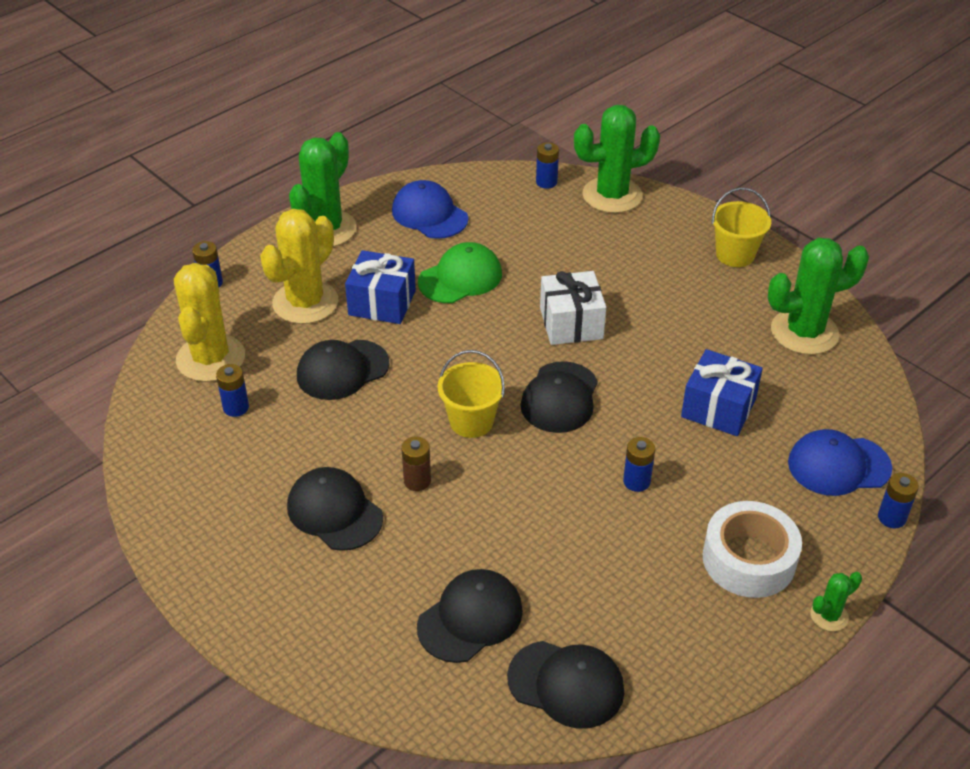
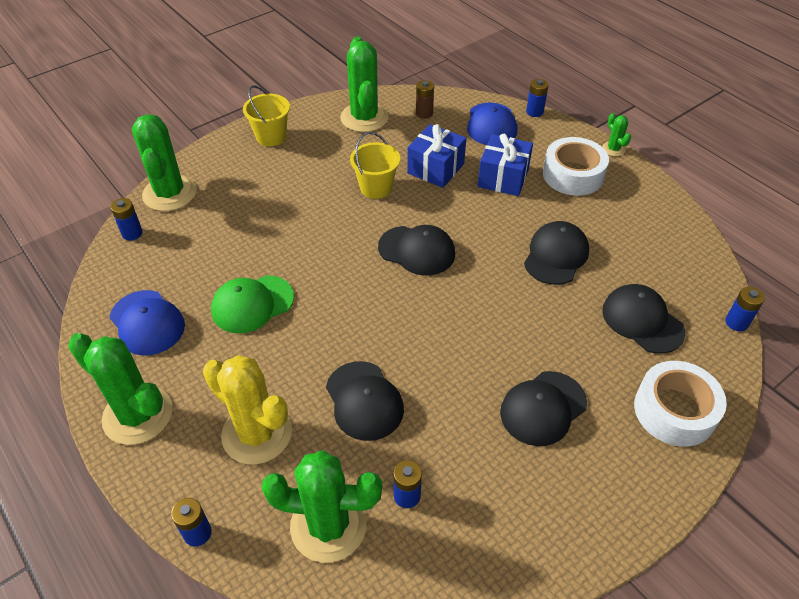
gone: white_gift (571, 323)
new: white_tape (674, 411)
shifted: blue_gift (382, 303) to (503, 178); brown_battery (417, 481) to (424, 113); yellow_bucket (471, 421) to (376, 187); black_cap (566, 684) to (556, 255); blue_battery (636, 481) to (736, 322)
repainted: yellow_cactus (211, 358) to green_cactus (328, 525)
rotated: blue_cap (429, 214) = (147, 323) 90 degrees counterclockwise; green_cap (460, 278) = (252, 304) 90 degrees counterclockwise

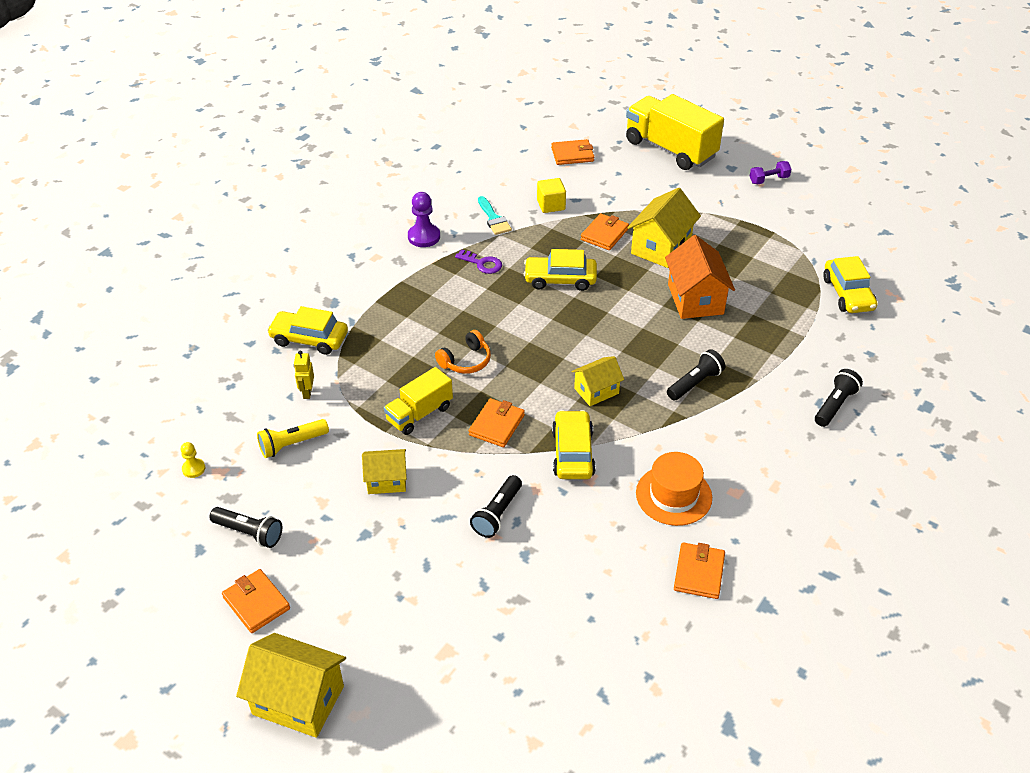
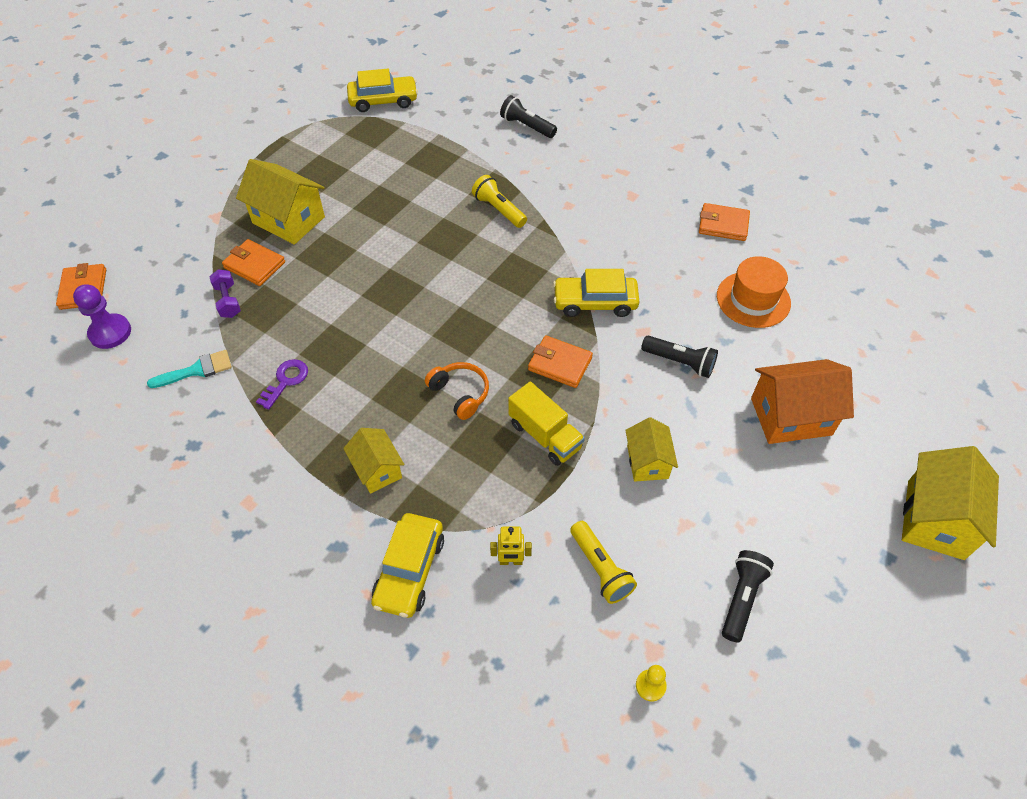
gone: orange_wallet (256, 603); yellow_car (560, 279); yellow_cube (551, 205); yellow_truck (670, 149)
shifted: purple_pawn (424, 237) to (110, 332); yellow_house (596, 391) to (377, 470); orange_hat (673, 495) to (753, 299); orange_house (695, 299) to (791, 416); purple_dumbbell (769, 180) to (228, 301)
repainted: black_flashlight (695, 383) to yellow_flashlight (499, 210)

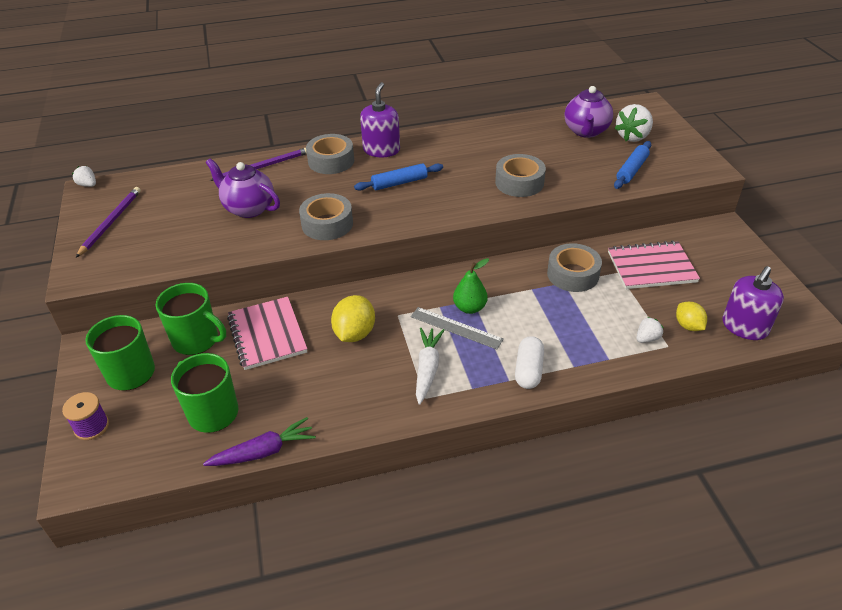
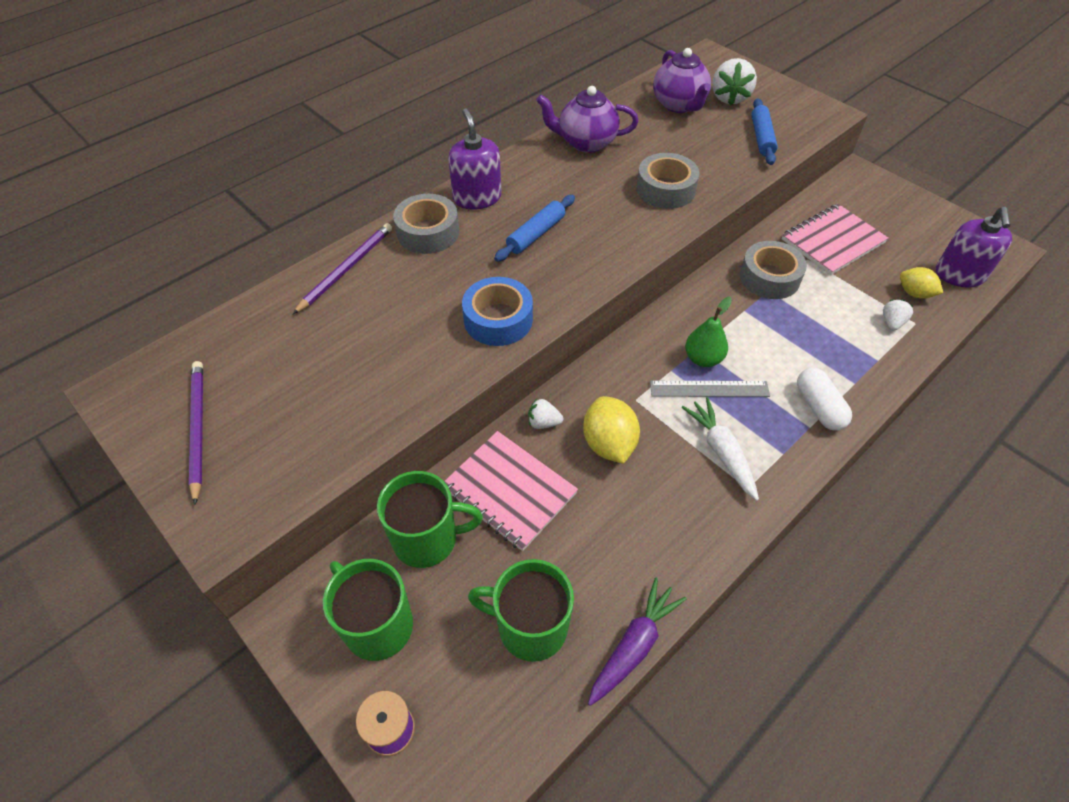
shifted: white_strawberry (88, 185) to (543, 423); purple_teapot (248, 208) to (586, 143)
repainted: grey_tape (327, 224) to blue_tape (498, 319)

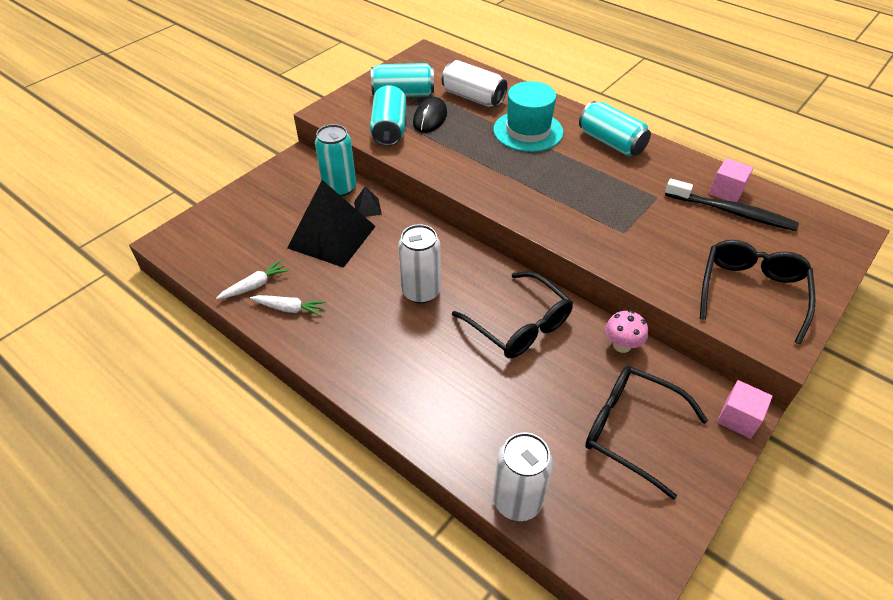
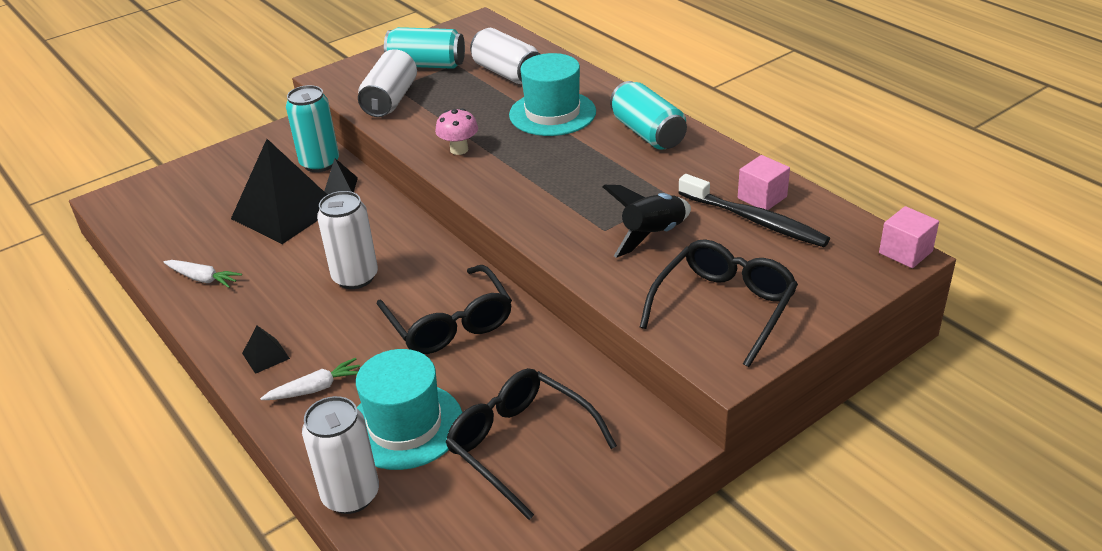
gone: black_mouse (430, 118)
new: black_pyramid (266, 356); turquoise_hat (405, 425); black_rocket (652, 236)
shifted: white_carrot (255, 286) to (315, 388); pink_mushroom (622, 345) to (459, 149); pink_cube (738, 418) to (905, 252)
repainted: turquoise_can (389, 129) to white_can (390, 100)

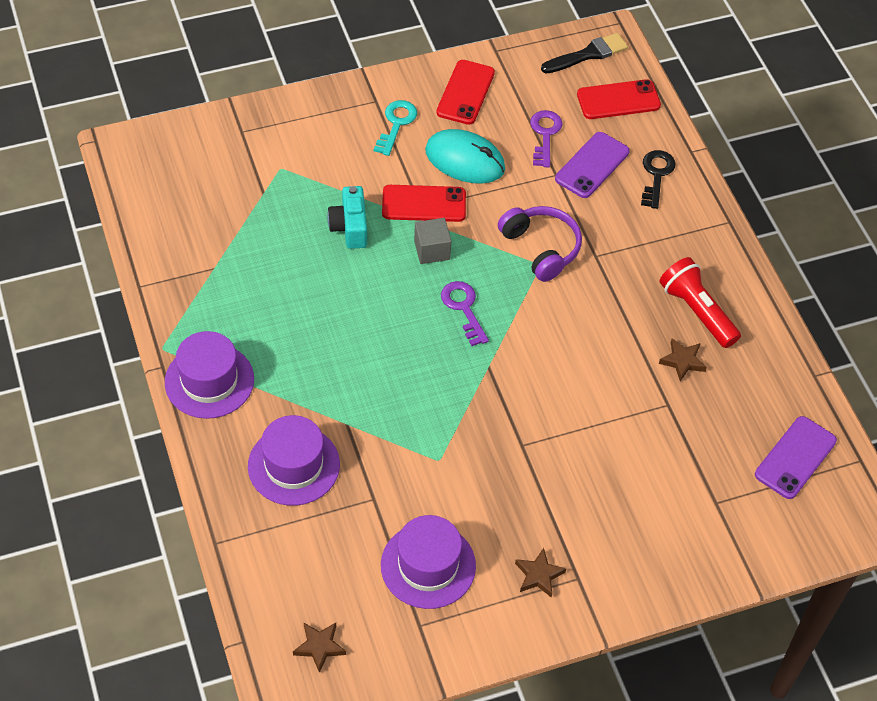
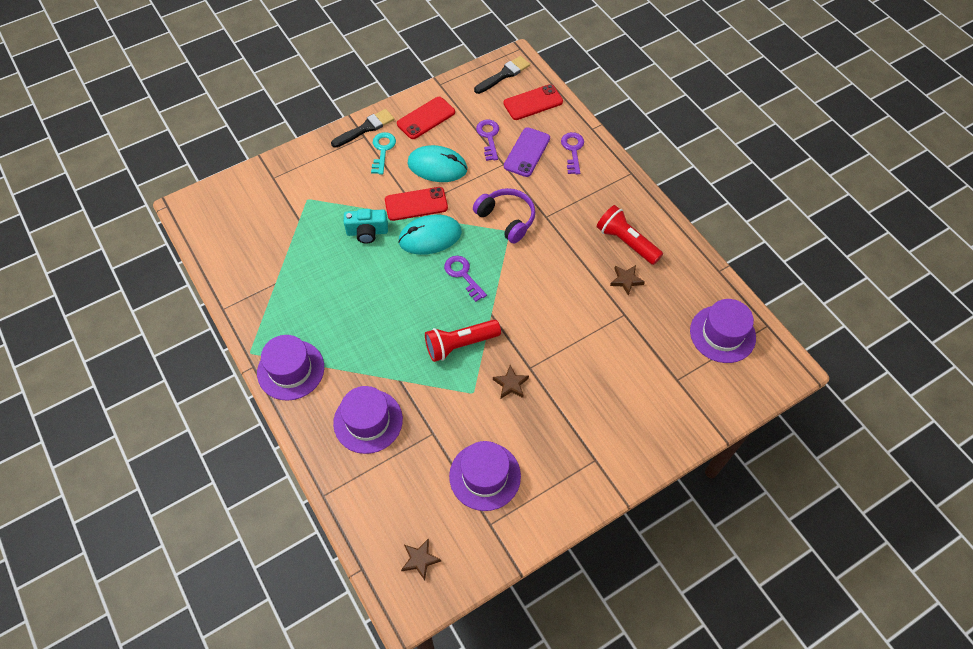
new: black_brush (365, 128); red_flashlight (460, 344)
shifted: brown_star (538, 575) to (510, 384)
swapped: grey_cube (432, 250) to turquoise_mouse (430, 237); purple_phone (795, 458) to purple_hat (722, 334)
repainted: black_key (656, 175) to purple_key (573, 150)
rotated: turquoise_camera (350, 227) = (367, 232) 75 degrees counterclockwise; red_phone (465, 92) = (426, 118) 45 degrees clockwise

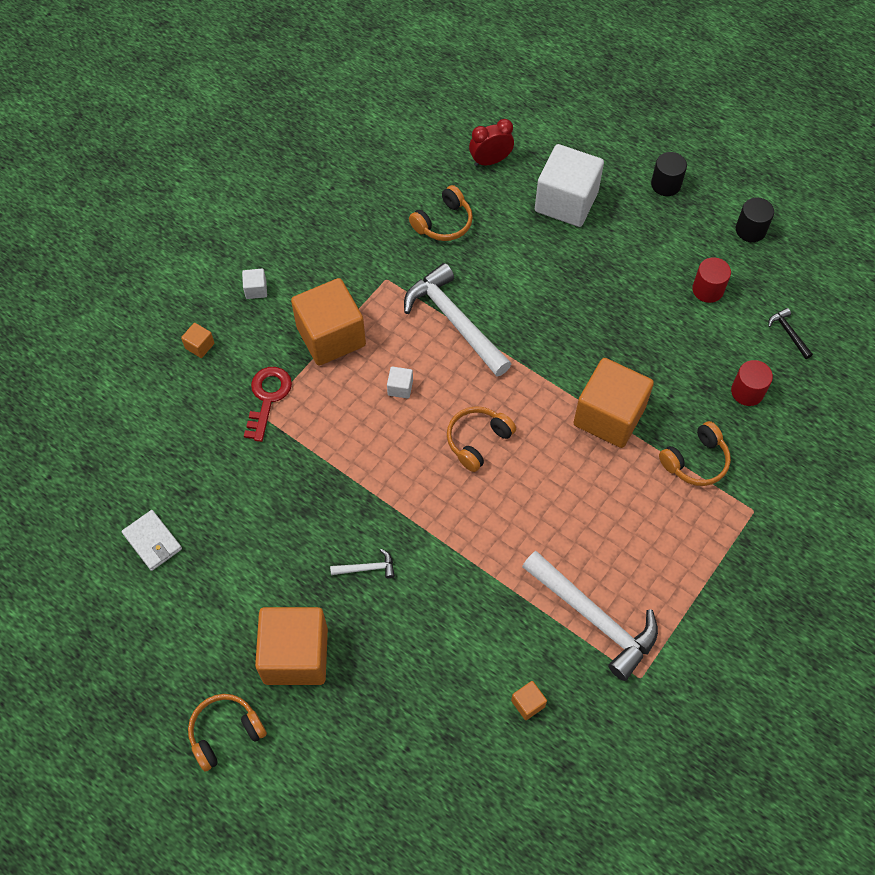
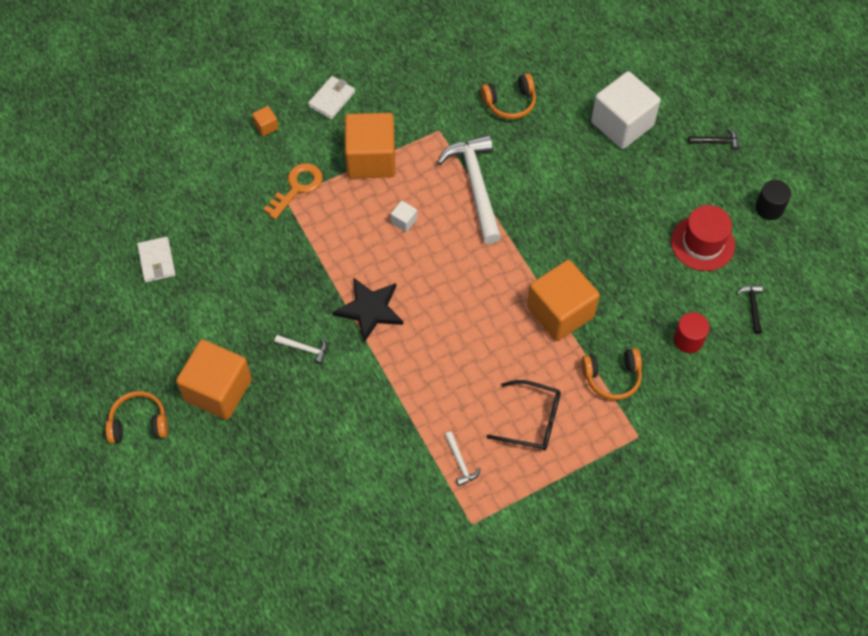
gone: orange_headphones (477, 441); red_clock (490, 161); orange_cube (528, 703)
new: black_star (370, 310); black_glasses (531, 420)
swapped: white_cube (256, 289) to white_wallet (332, 99); black_cylinder (666, 184) to black_hammer (716, 141); red_cylinder (707, 289) to red_hat (702, 243)
repainted: red_key (267, 397) to orange_key (297, 187)
scaled: white_hammer (594, 618) = (460, 462) x0.43

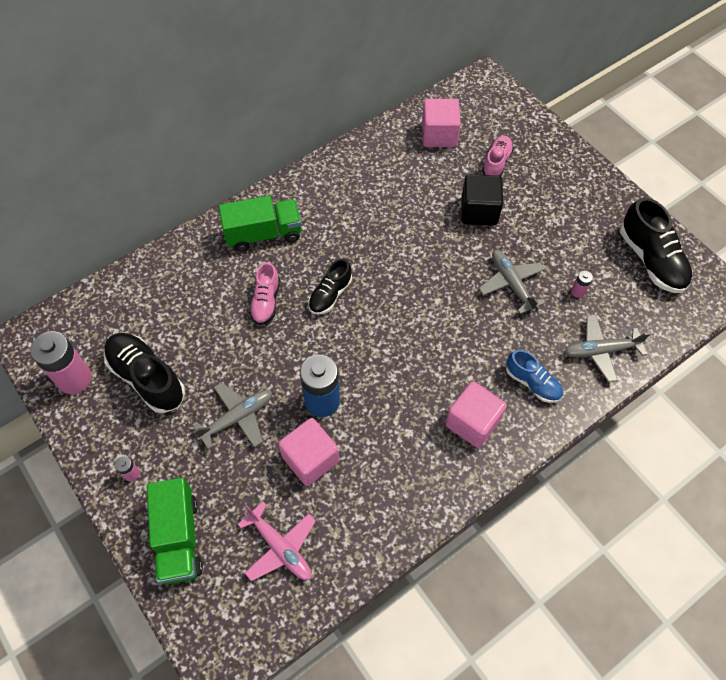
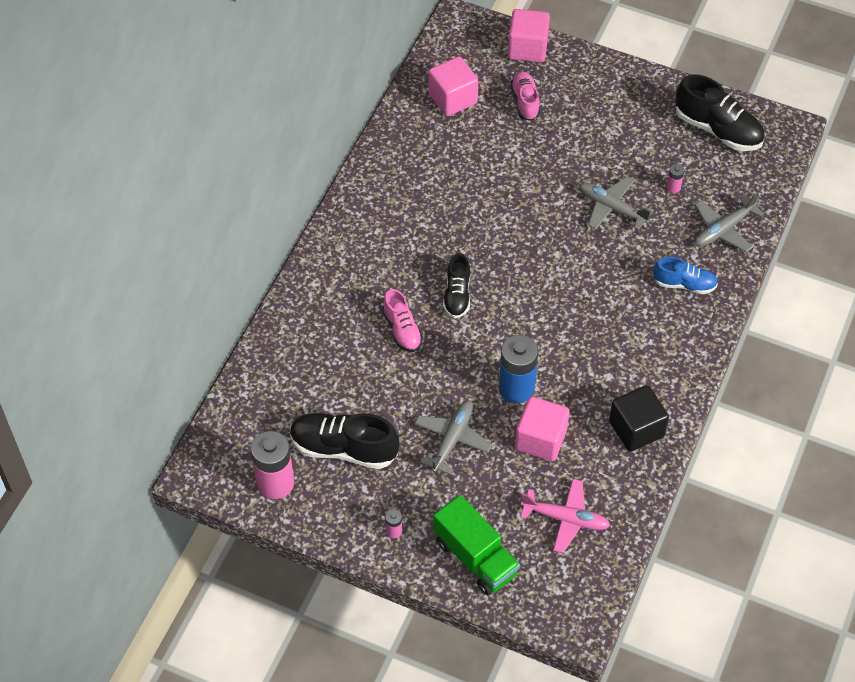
gone: green_truck (263, 234)
shifted: pink_cube (472, 422) to (527, 48); black_cube (479, 211) to (636, 429)

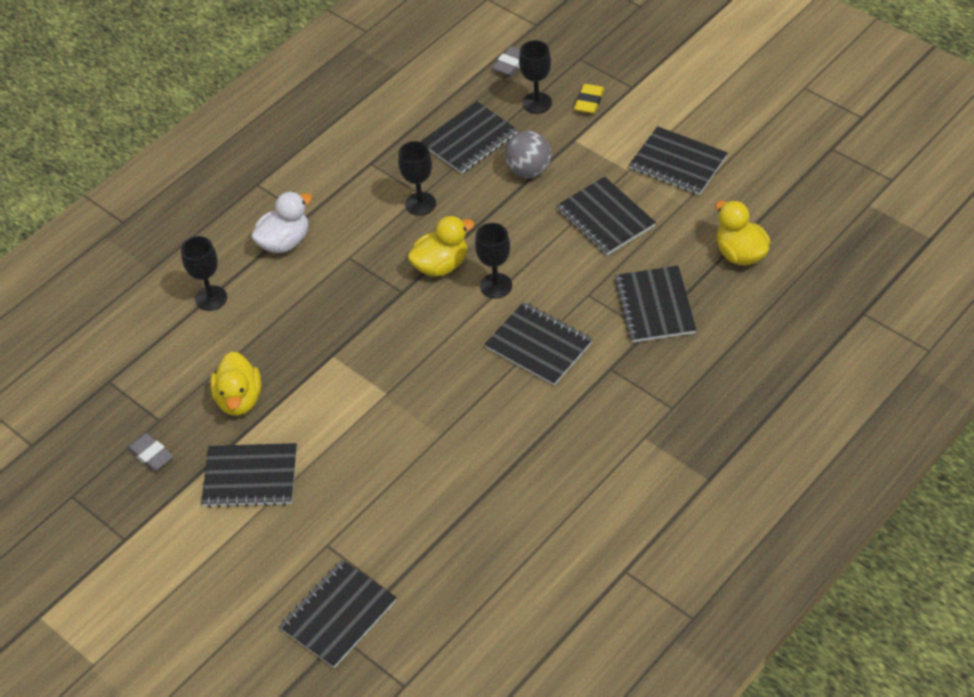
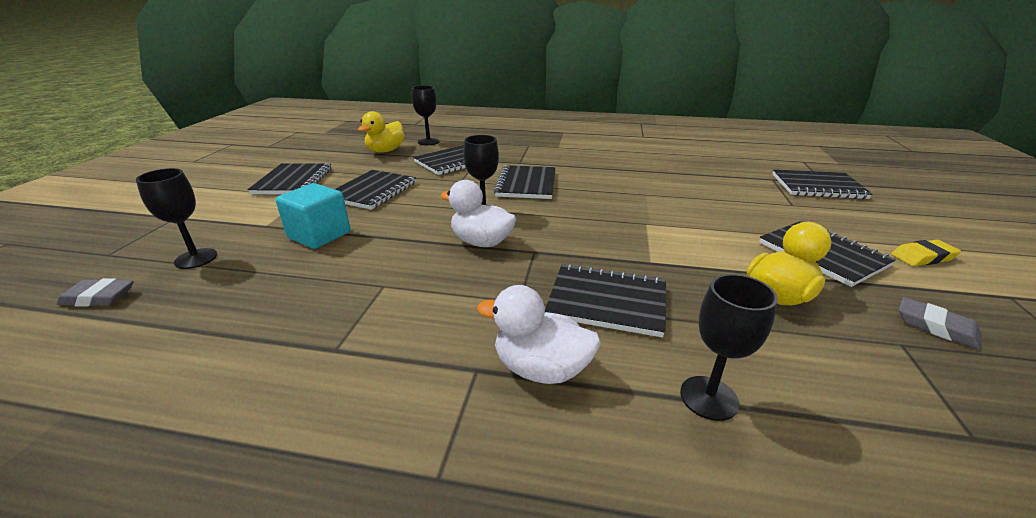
shifted: black_goblet (420, 204) to (428, 142); black_notebook (469, 140) to (607, 302); yellow_eraser (589, 101) to (923, 257)
swapped: grey_ball (528, 170) to turquoise_cube (319, 235)
repainted: yellow_duck (441, 265) to white_duck (481, 242)
rotated: grey_eraser (151, 454) = (935, 327) 60 degrees counterclockwise

